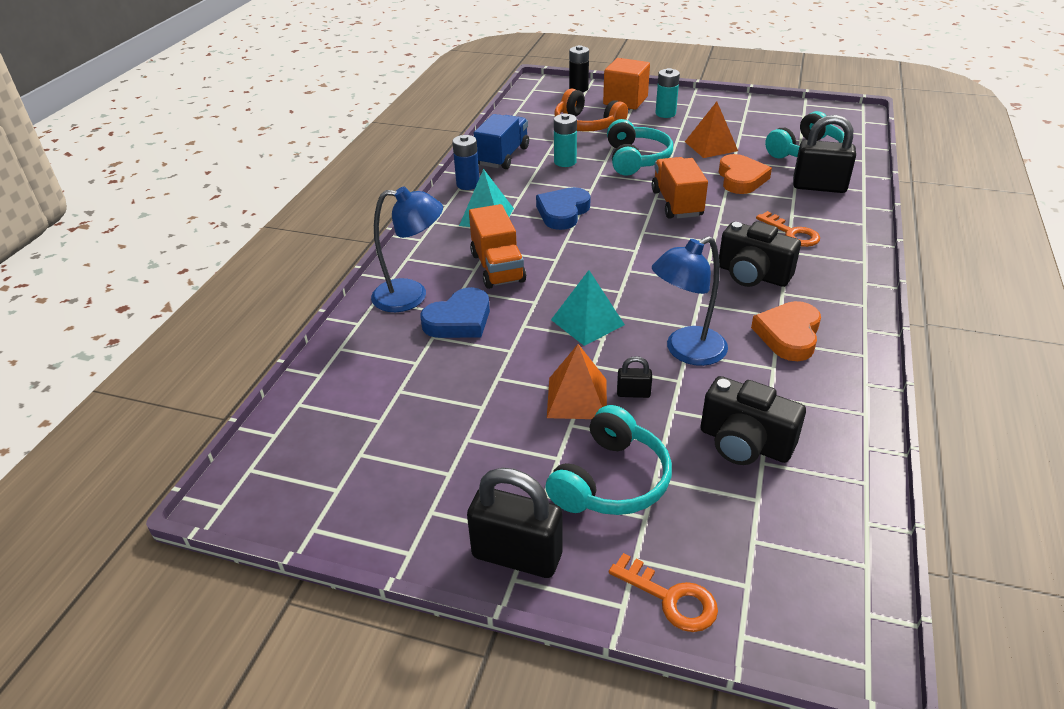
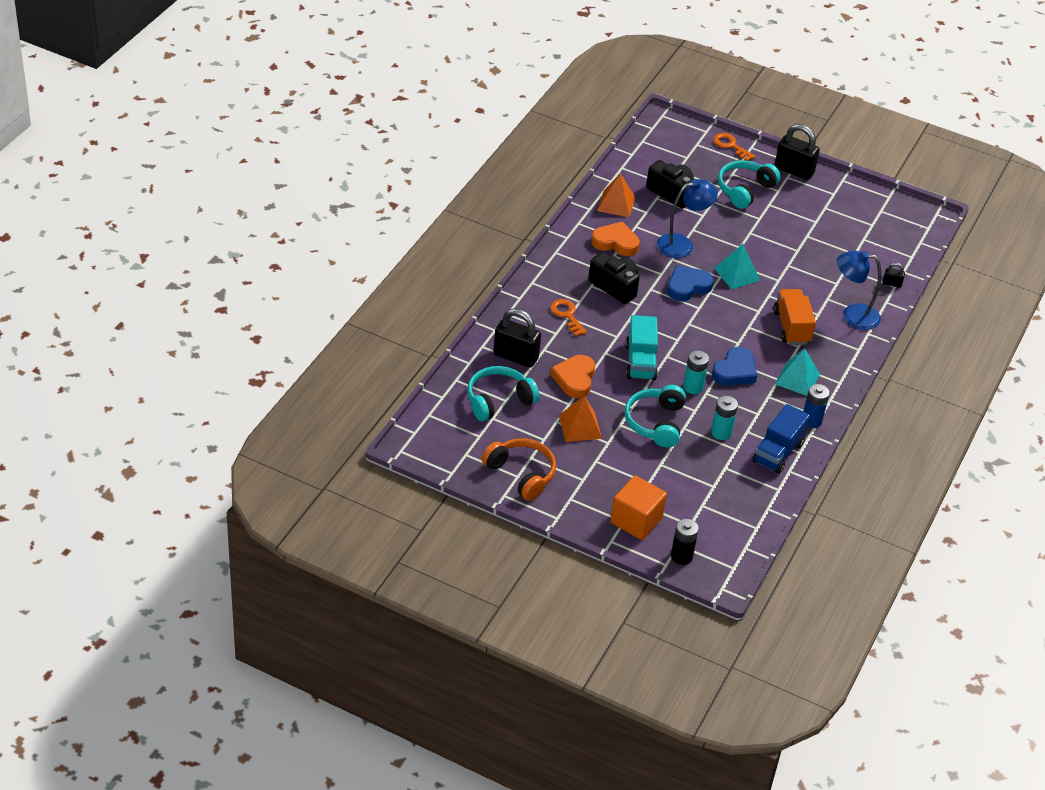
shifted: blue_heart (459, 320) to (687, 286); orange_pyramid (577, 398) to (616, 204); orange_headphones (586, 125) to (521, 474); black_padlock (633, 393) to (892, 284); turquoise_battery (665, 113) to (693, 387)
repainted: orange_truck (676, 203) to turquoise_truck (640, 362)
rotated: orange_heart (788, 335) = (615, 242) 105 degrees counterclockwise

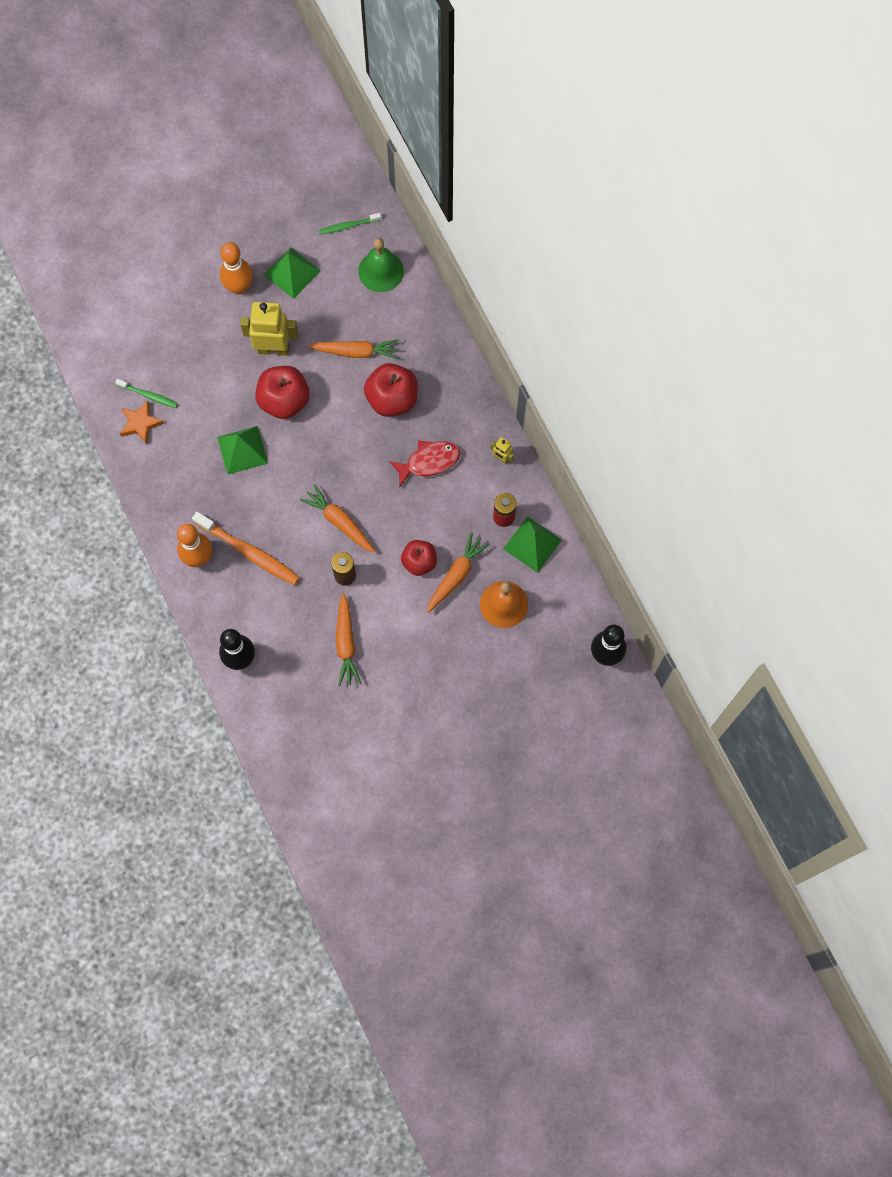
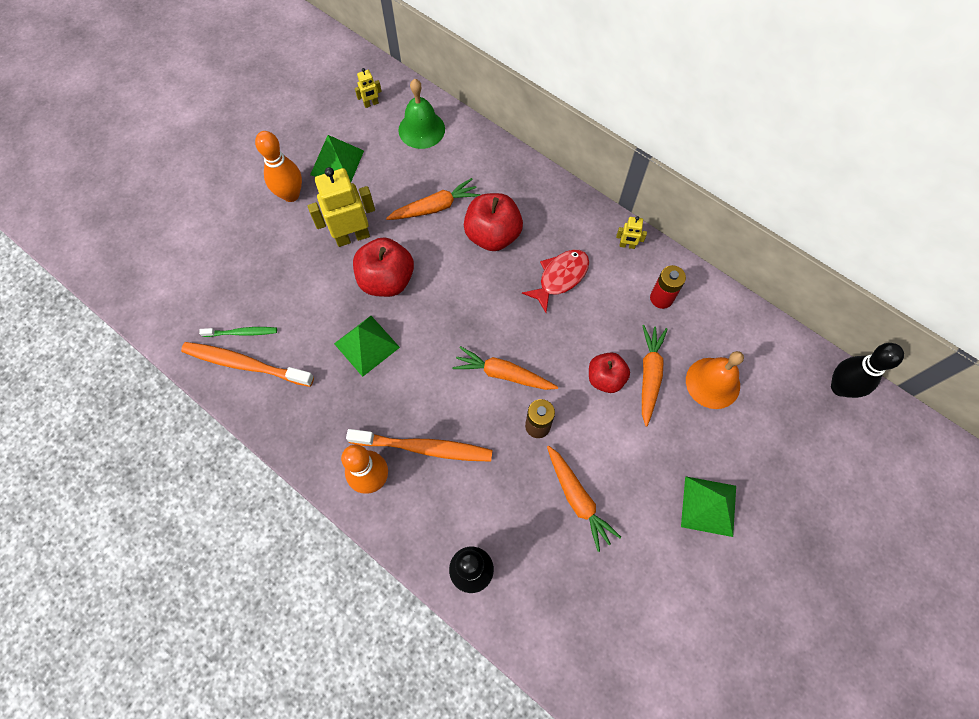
shifted: green_pyramid (532, 544) to (708, 506)
swapped: orange_star (140, 423) to orange_toothbrush (245, 364); green_toothbrush (348, 226) to yellow_robot (371, 104)

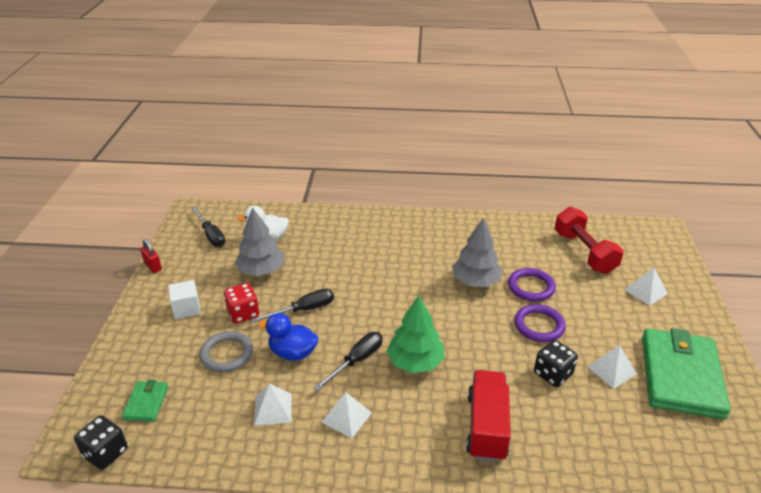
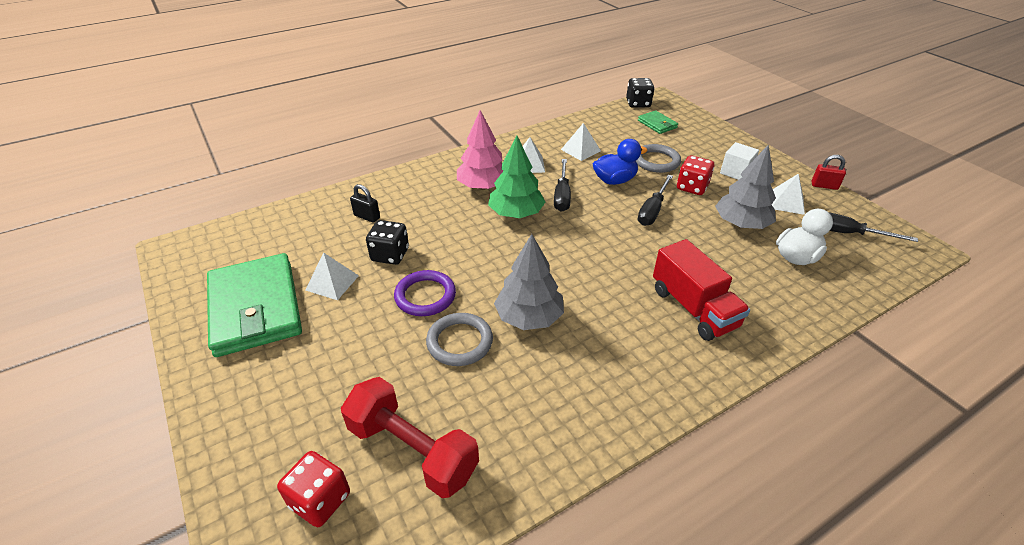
new: red_dice (320, 500); black_padlock (367, 217); pink_tree (483, 186)
shifted: red_truck (486, 426) to (693, 308); white_pyramid (646, 291) to (786, 202)
repainted: purple_ring (531, 287) to grey_ring (460, 342)

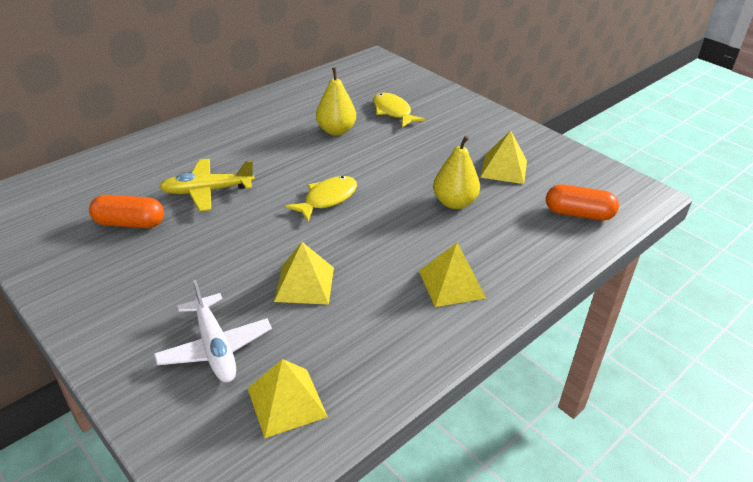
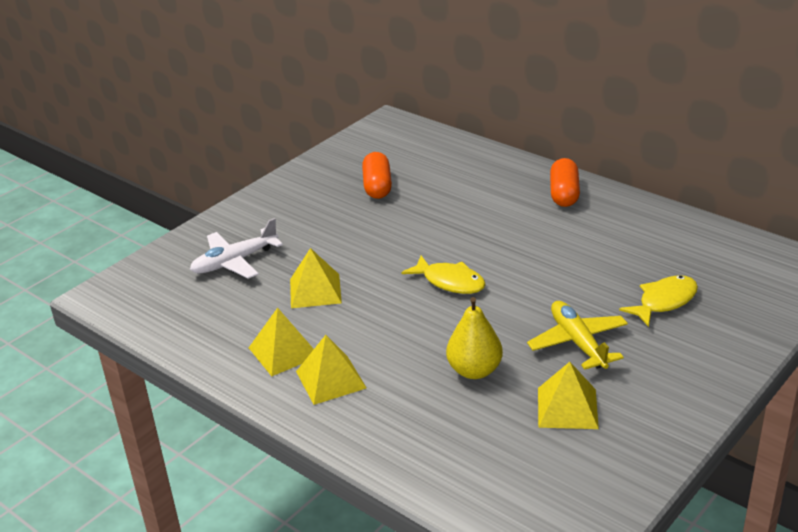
gone: yellow_pear (336, 131)
shifted: yellow_plane (207, 191) to (578, 342); yellow_pyramid (286, 402) to (284, 351); orange_capsule (578, 214) to (564, 194)

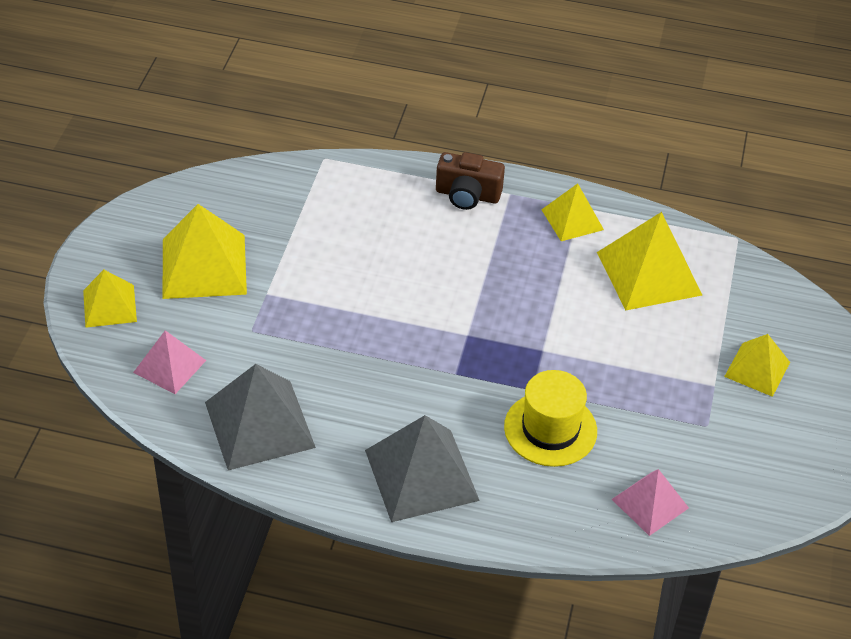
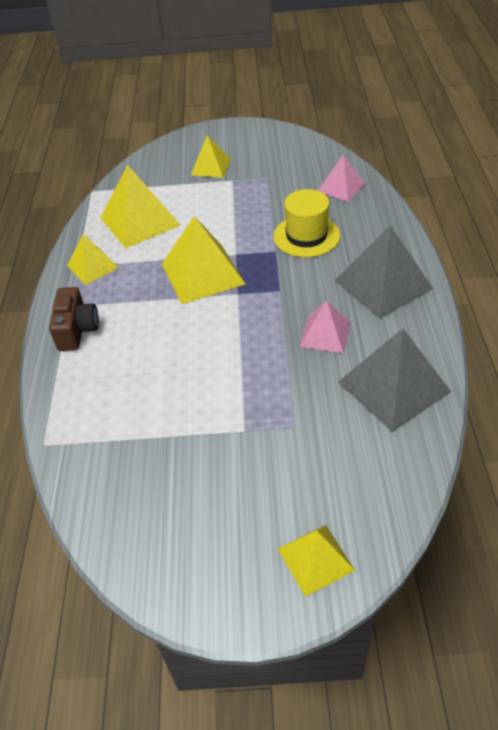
shifted: pink_pyramid (169, 366) to (325, 334); yellow_pyramid (204, 266) to (202, 273)

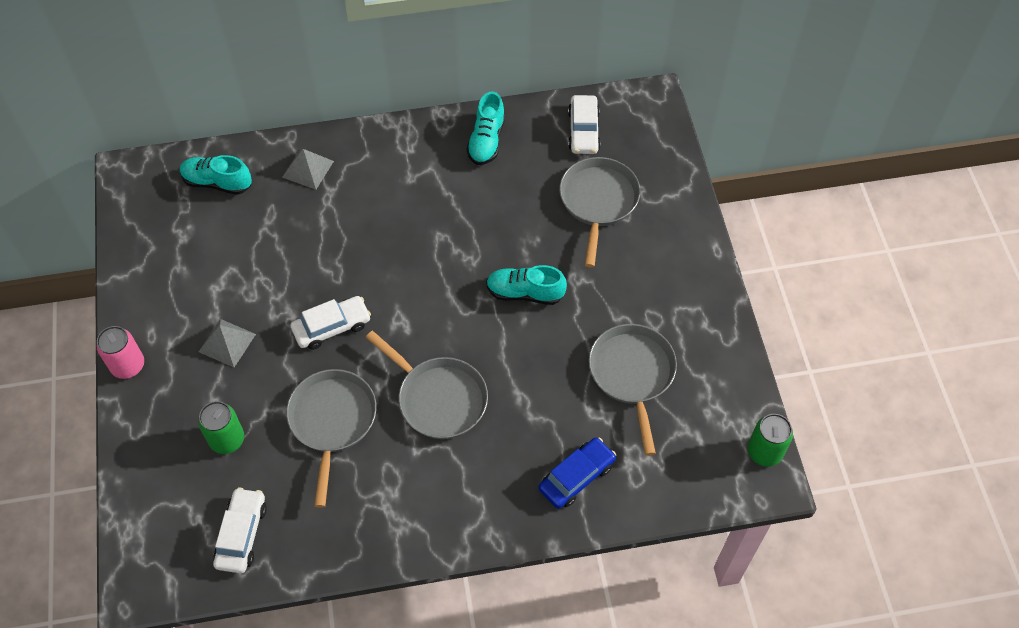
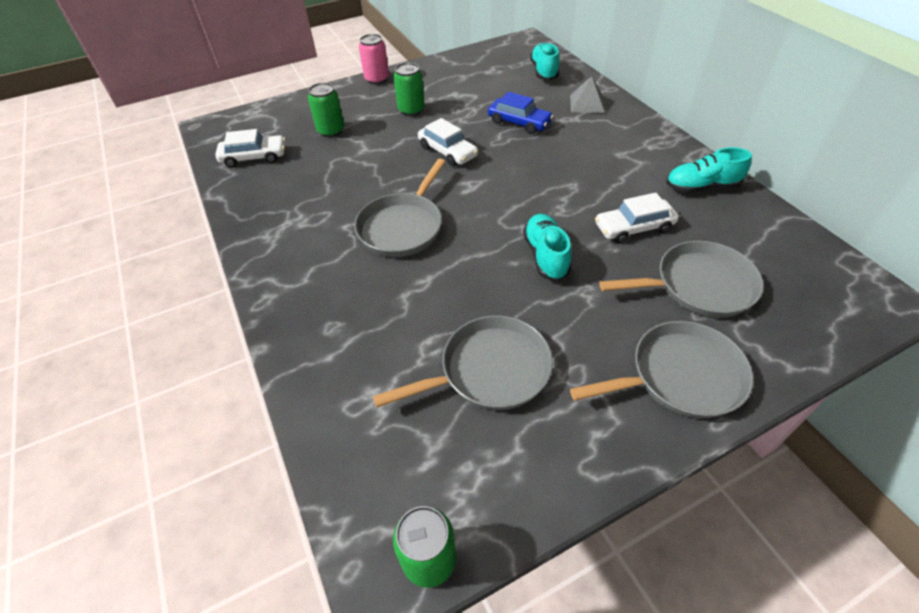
shifted: grey_pan (332, 421) to (679, 376); blue_car (576, 477) to (519, 122); white_car (583, 131) to (633, 228)
swapped: grey_pyramid (227, 343) to green_can (411, 110)

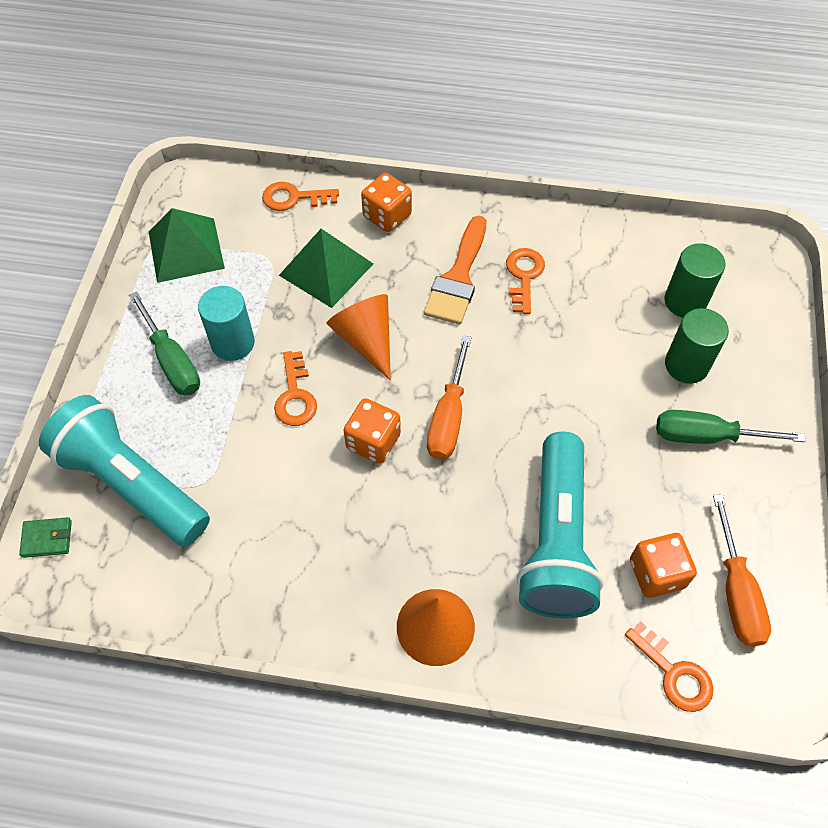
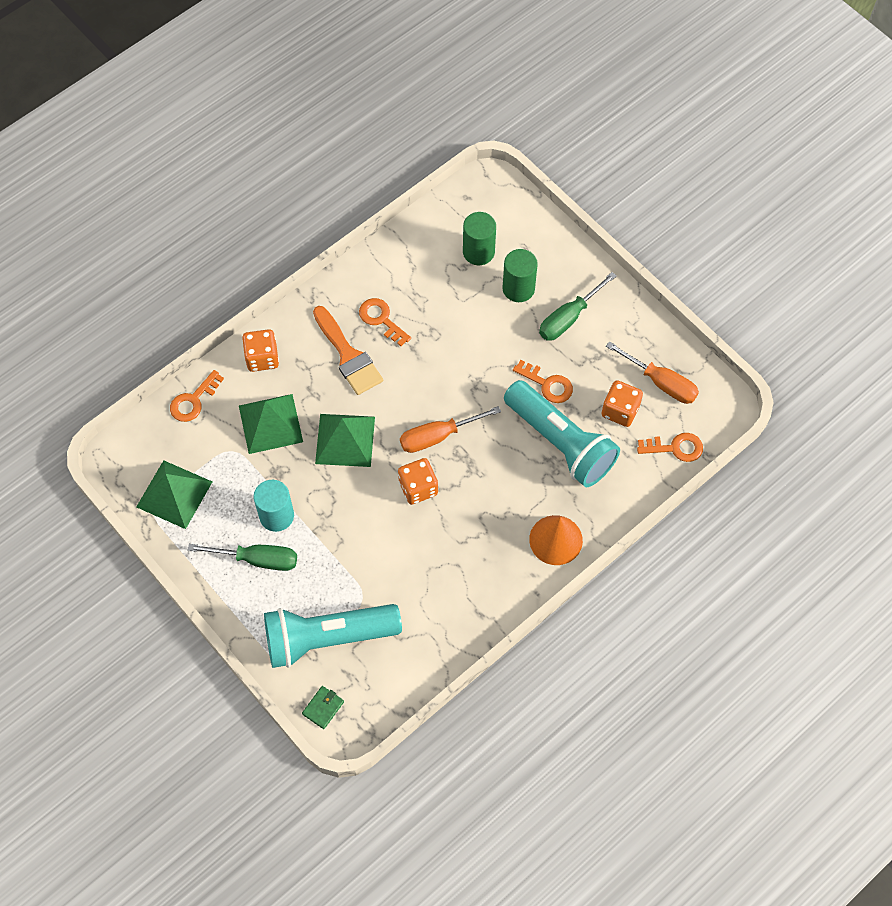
shifted: orange_key (295, 396) to (547, 384)
swapped: orange_cone (366, 340) to green_pyramid (345, 440)
rotated: orange_screwdriver (448, 416) = (438, 436) 105 degrees clockwise

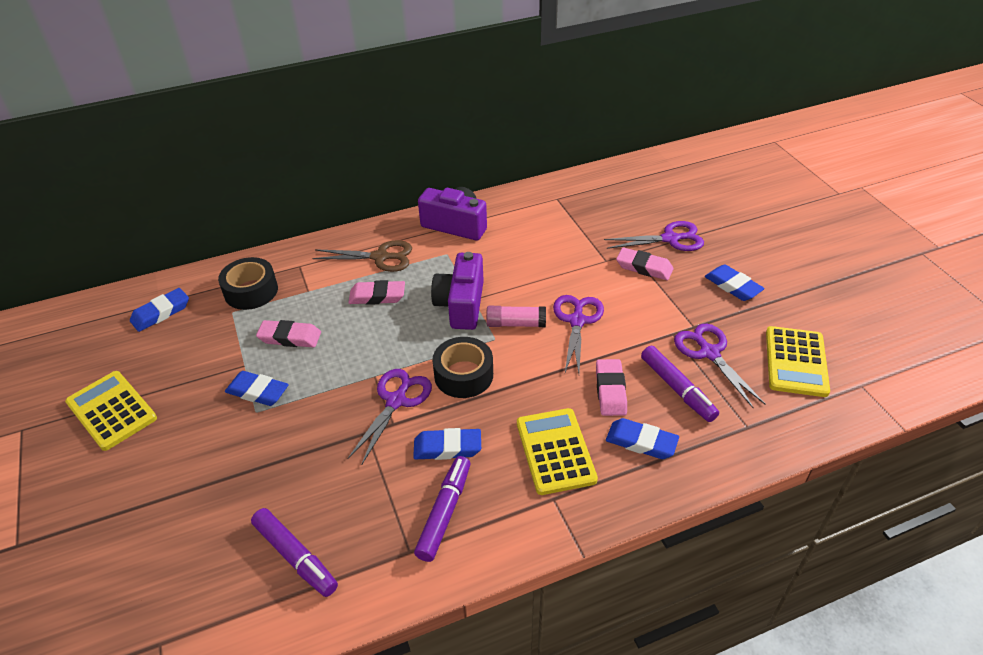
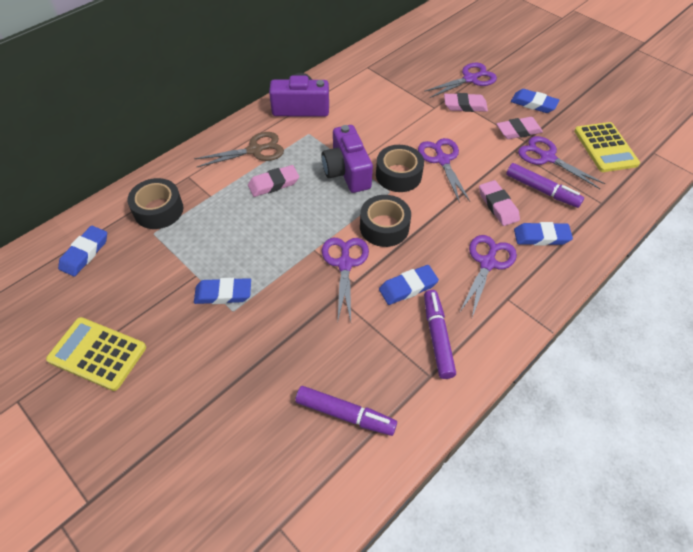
shifted: pink_eraser (290, 337) to (518, 131)
swapped: pink_glue_stick (516, 324) to black_tape (398, 175); yellow_calculator (555, 451) to purple_scissors (487, 263)

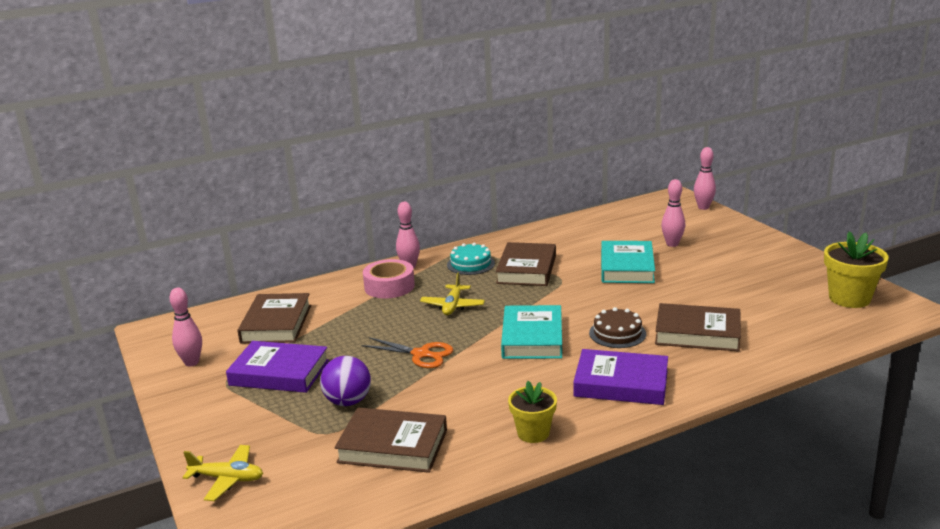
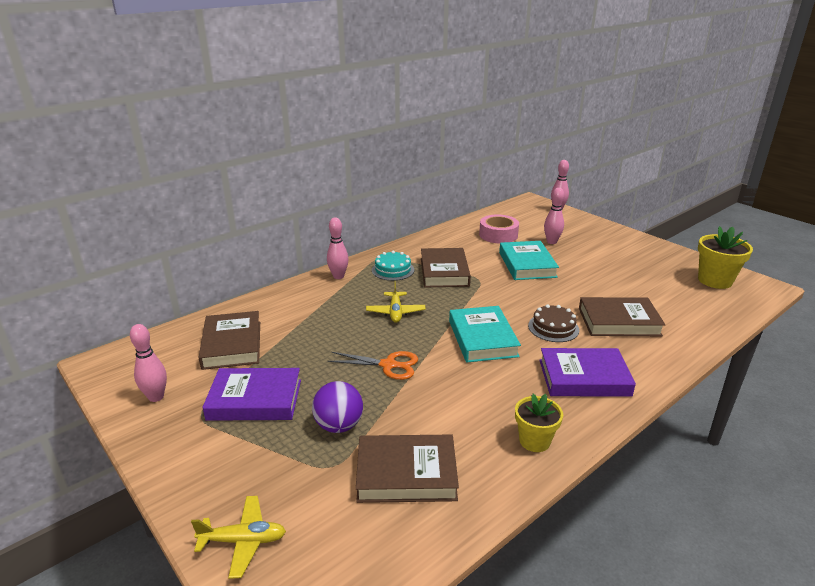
shifted: pink_tape (389, 286) to (498, 235)

